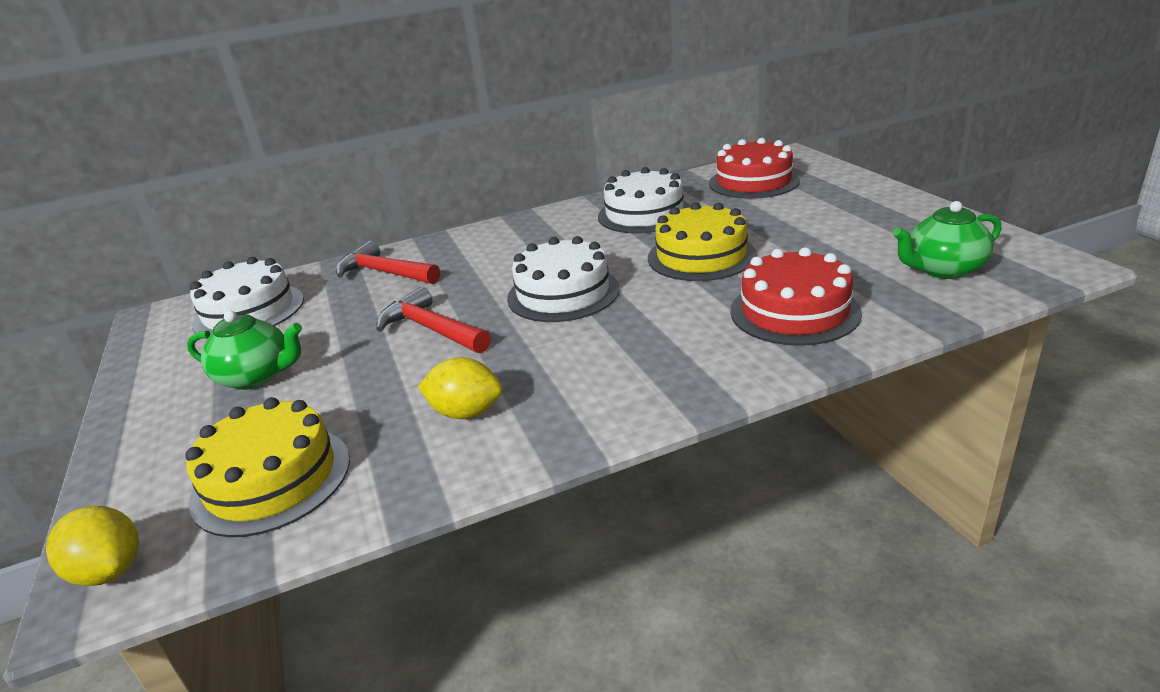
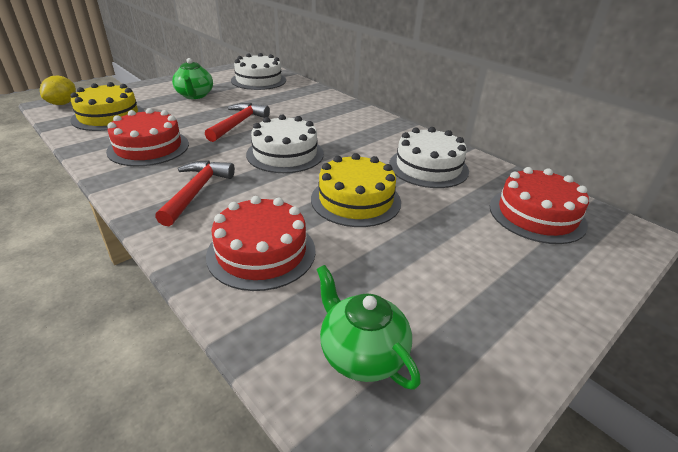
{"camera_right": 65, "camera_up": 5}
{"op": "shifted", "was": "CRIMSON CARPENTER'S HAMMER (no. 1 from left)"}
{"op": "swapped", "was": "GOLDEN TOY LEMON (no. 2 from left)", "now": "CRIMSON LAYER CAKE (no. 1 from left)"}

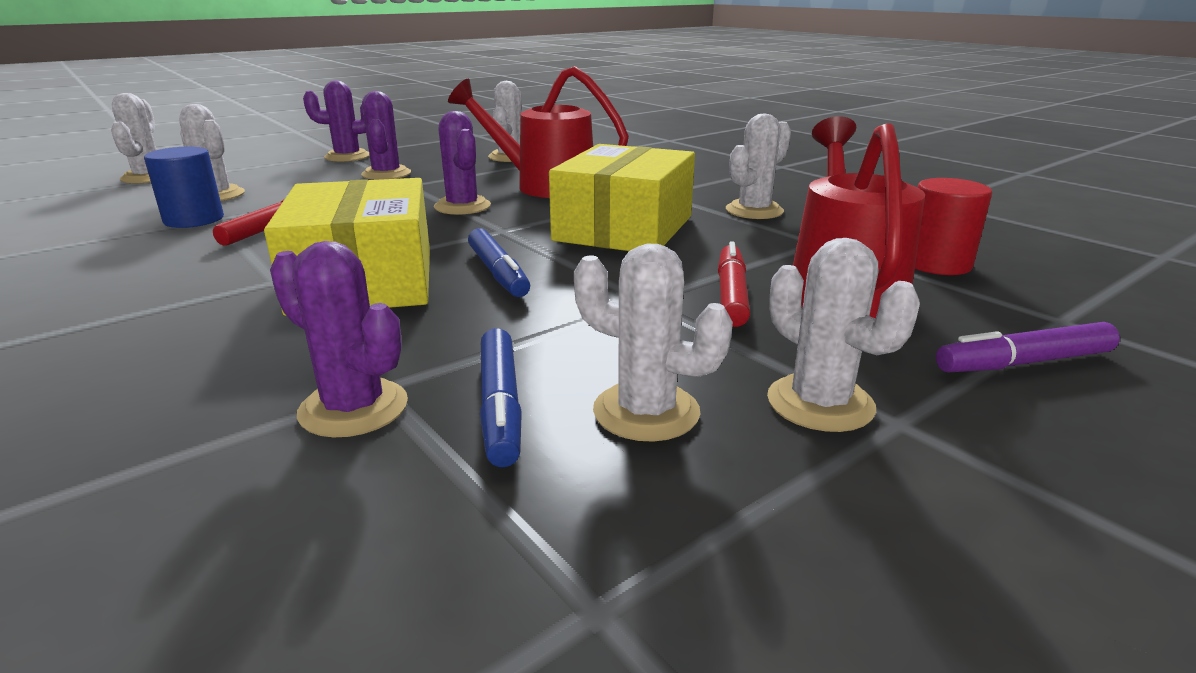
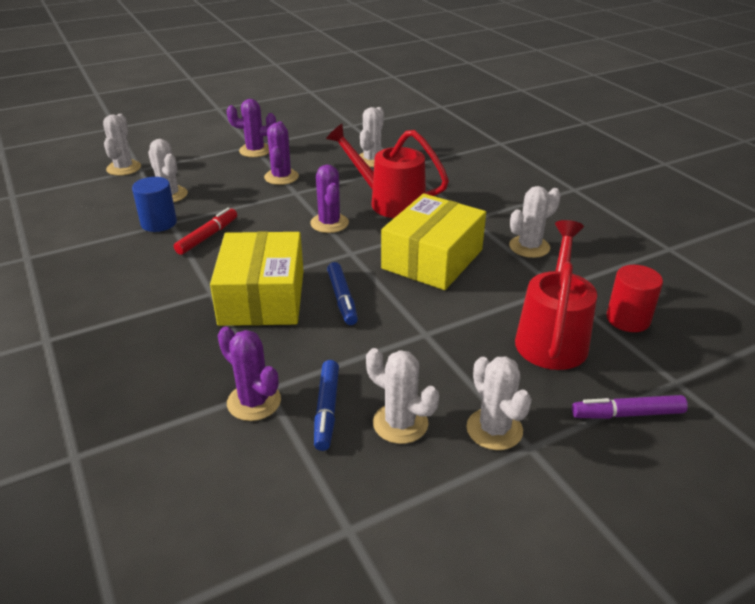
{"camera_right": 10, "camera_up": 10}
{"op": "gone", "was": "CRIMSON FELT PEN (no. 2 from left)"}

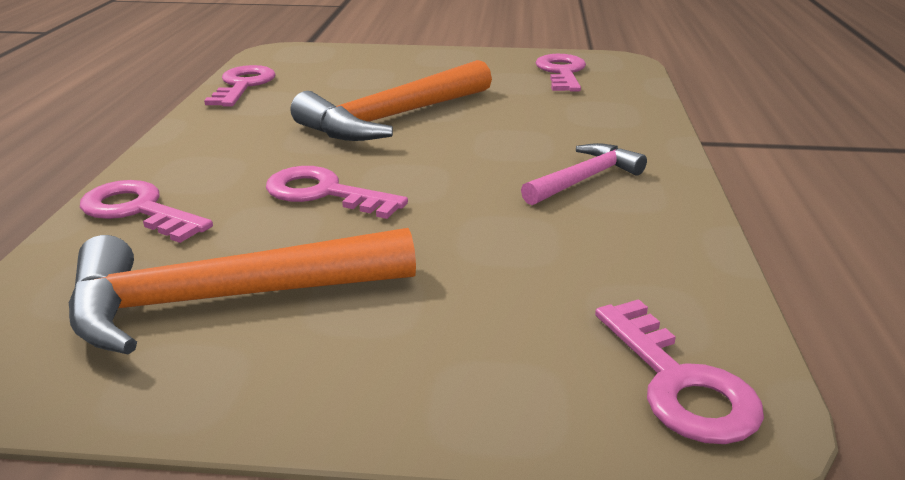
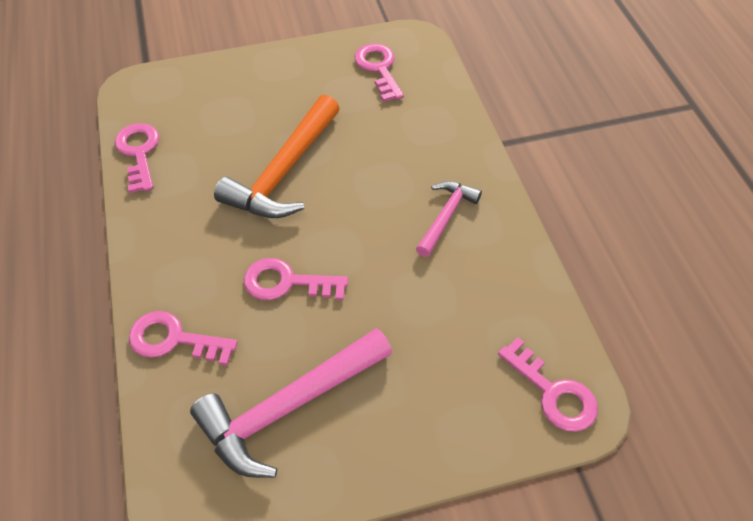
{"camera_right": -20, "camera_up": 25}
{"op": "repainted", "was": "ORANGE CARPENTER'S HAMMER (no. 1 from left)", "now": "PINK CARPENTER'S HAMMER (no. 1 from left)"}

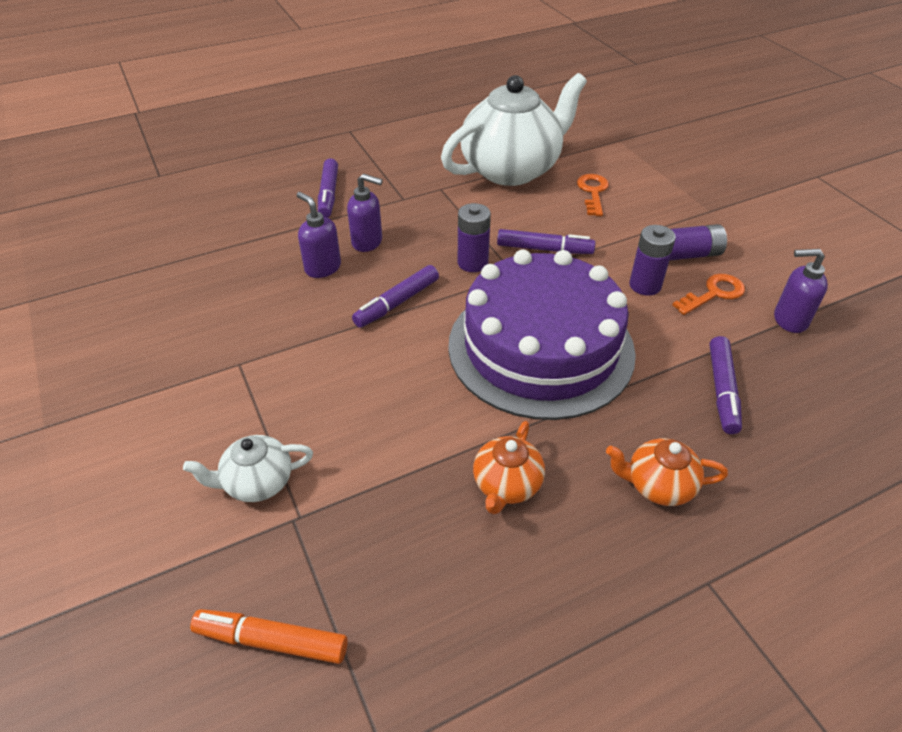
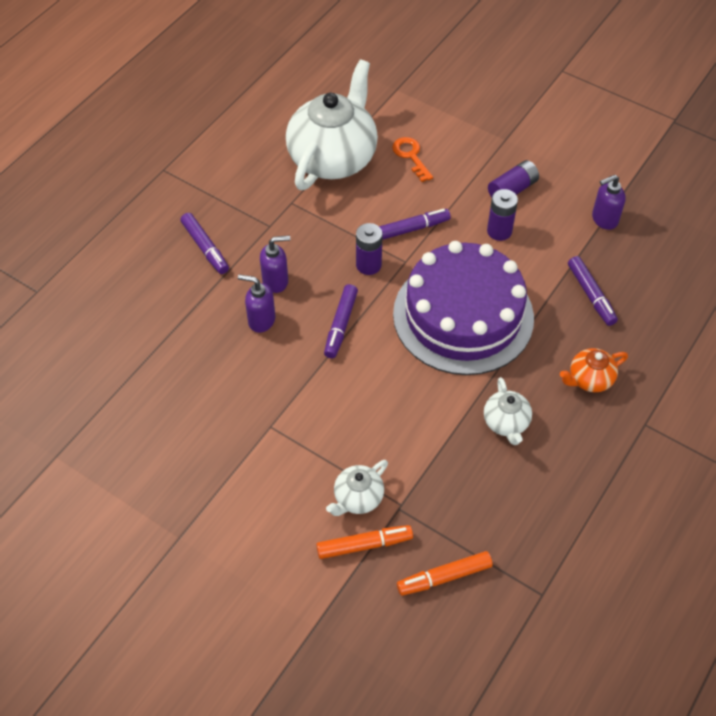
{"camera_right": -30, "camera_up": 10}
{"op": "gone", "was": "ORANGE KEY (no. 2 from left)"}
{"op": "new", "now": "ORANGE FELT PEN (no. 1 from left)"}
{"op": "repainted", "was": "ORANGE TEA POT (no. 1 from left)", "now": "PURE WHITE TEA POT (no. 3 from left)"}

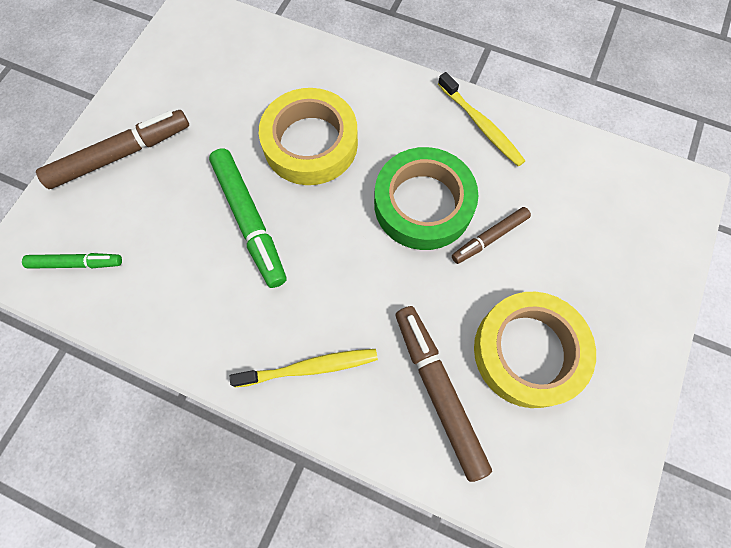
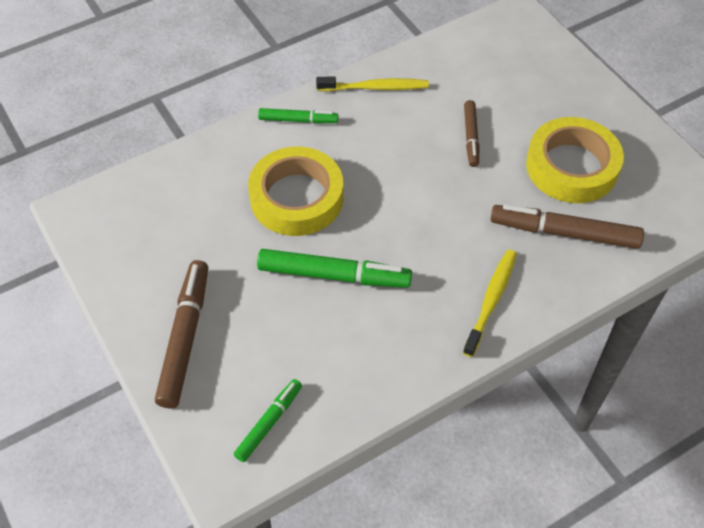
{"camera_right": -55, "camera_up": -15}
{"op": "gone", "was": "LEAF-GREEN TAPE"}
{"op": "new", "now": "LEAF-GREEN FELT PEN (no. 2 from left)"}

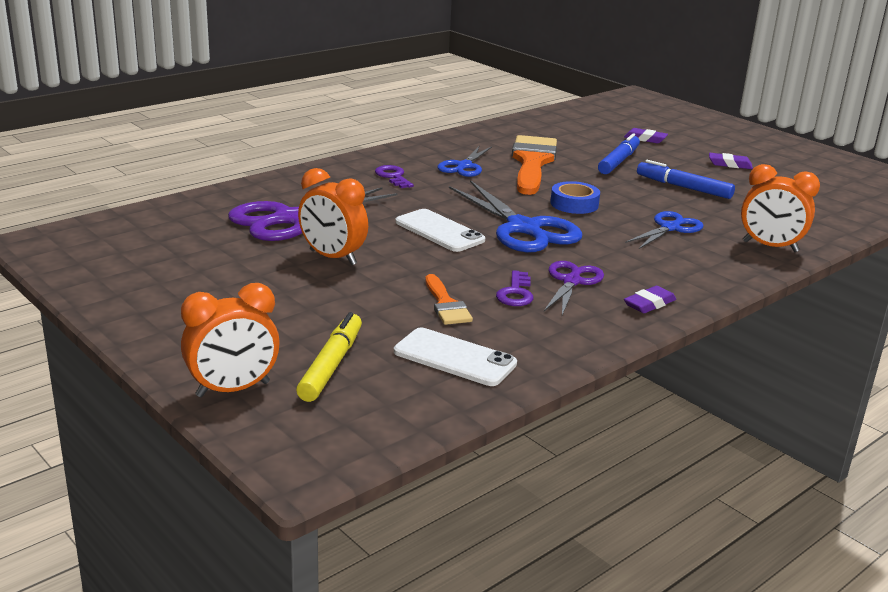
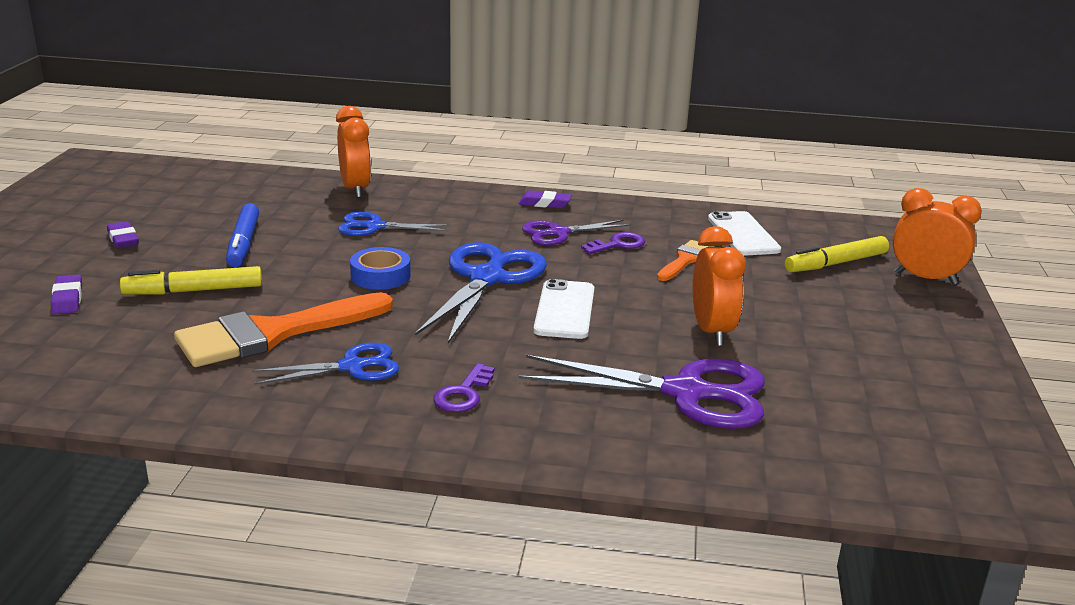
{"camera_right": -130, "camera_up": 0}
{"op": "repainted", "was": "COBALT FELT PEN (no. 1 from left)", "now": "GOLDEN FELT PEN (no. 1 from left)"}

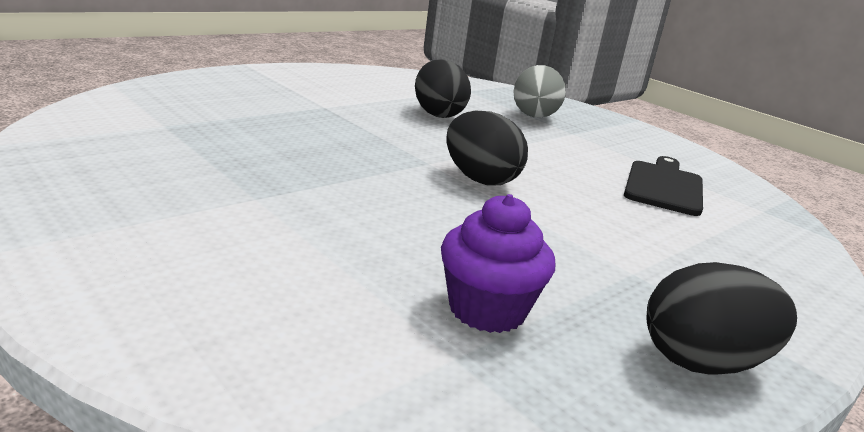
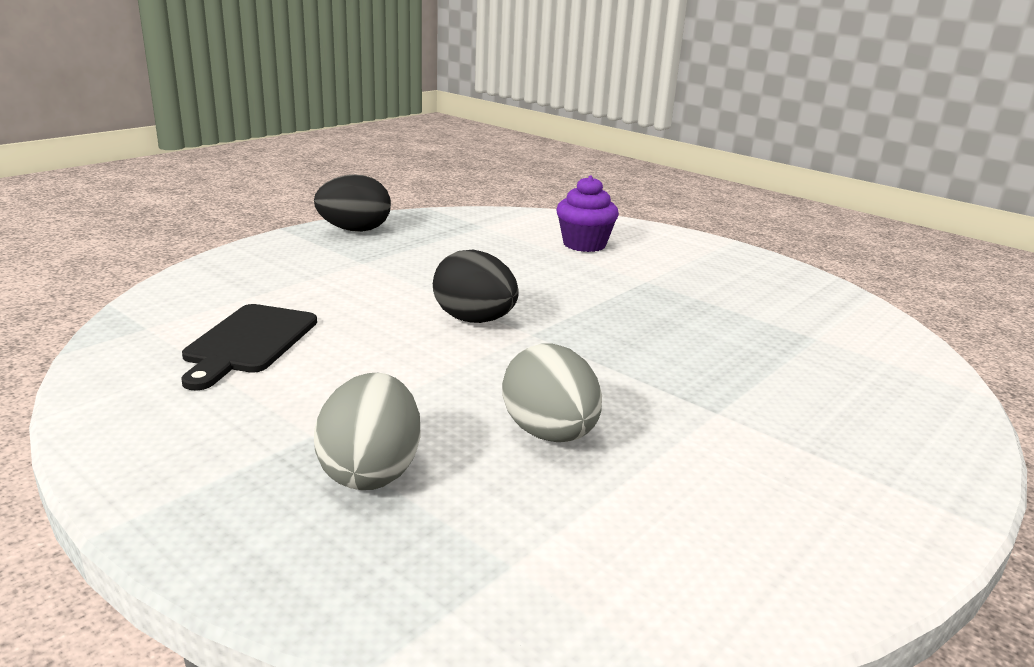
{"camera_right": 175, "camera_up": 0}
{"op": "shifted", "was": "PURPLE CUPCAKE"}
{"op": "repainted", "was": "BLACK TOY EGG (no. 1 from left)", "now": "GRAY TOY EGG (no. 2 from left)"}

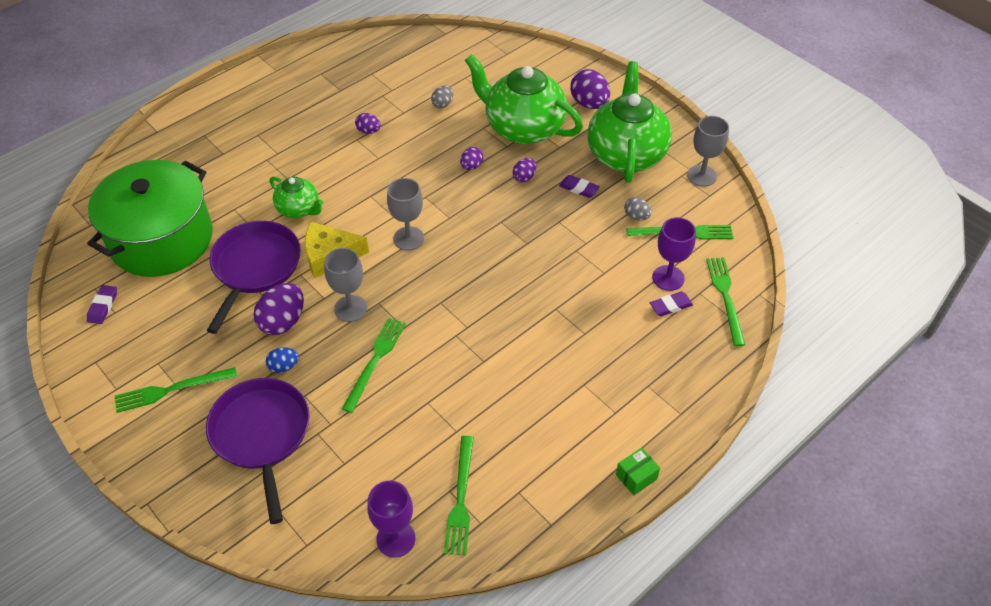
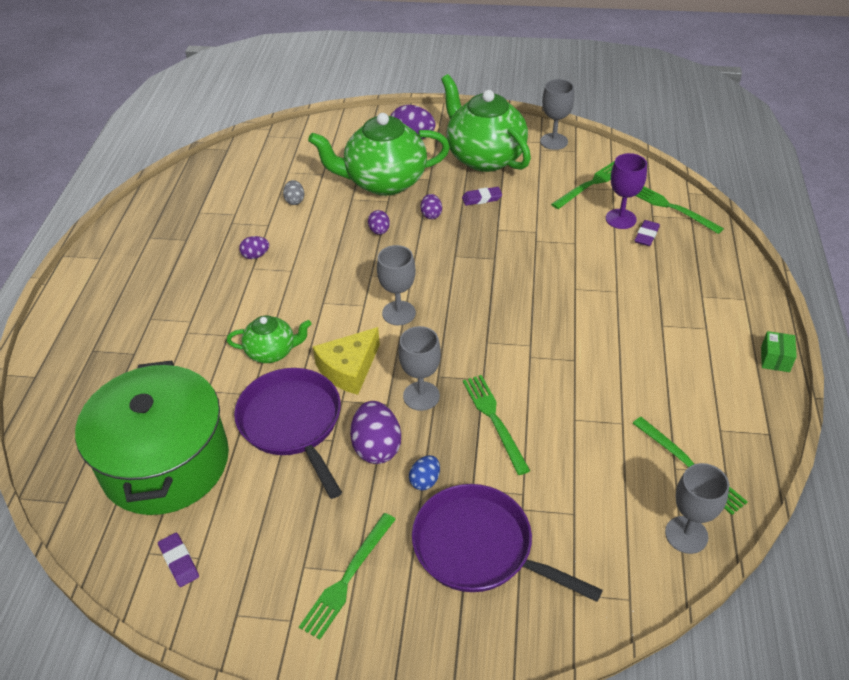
{"camera_right": -40, "camera_up": -5}
{"op": "gone", "was": "GRAY TOY EGG (no. 2 from left)"}
{"op": "repainted", "was": "PURPLE GOBLET (no. 1 from left)", "now": "GRAY GOBLET (no. 4 from left)"}

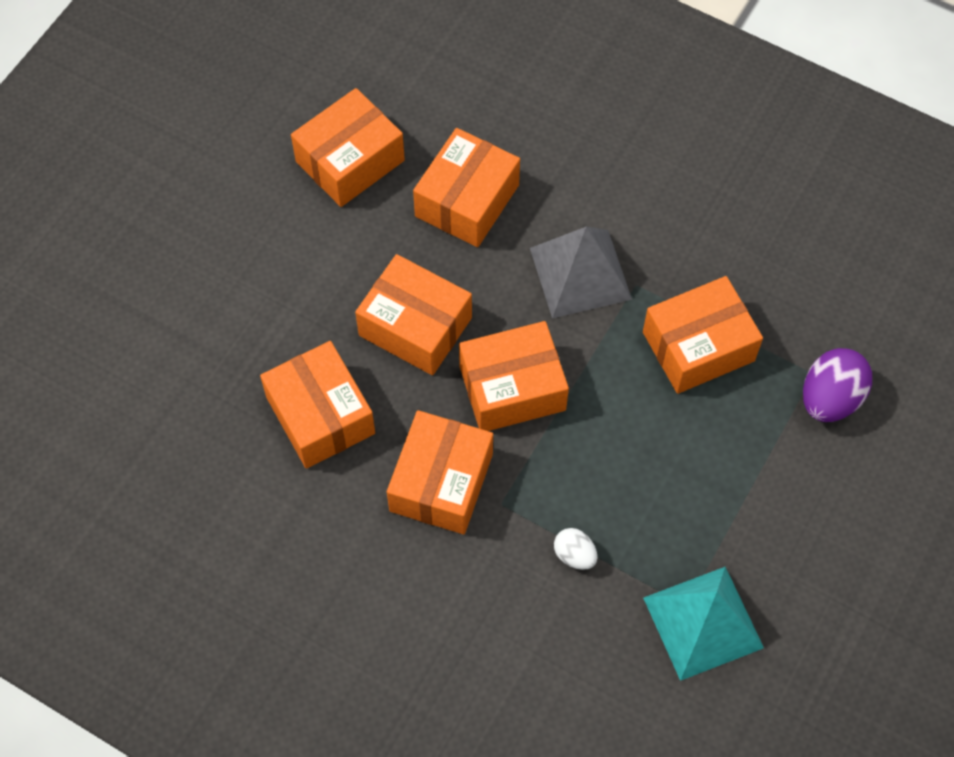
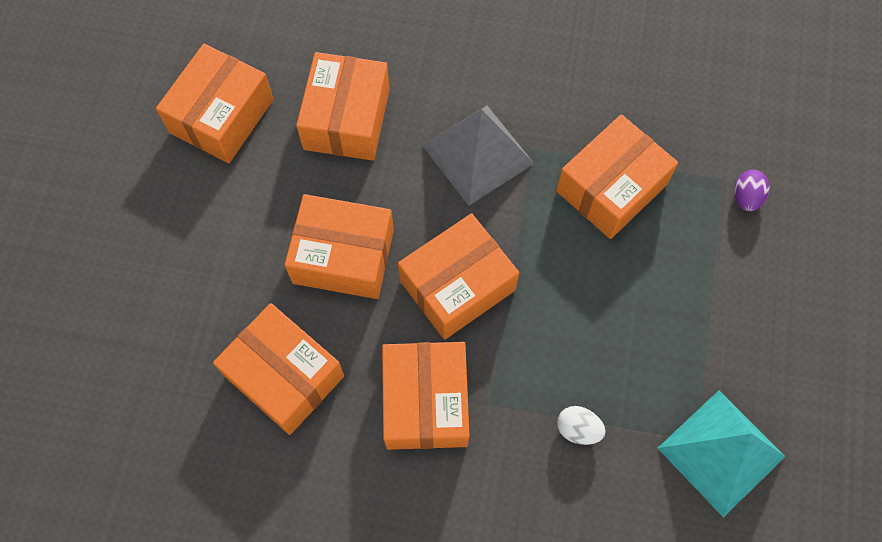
{"camera_right": -20, "camera_up": 5}
{"op": "scaled", "was": "PURPLE TOY EGG", "ratio": 0.55}

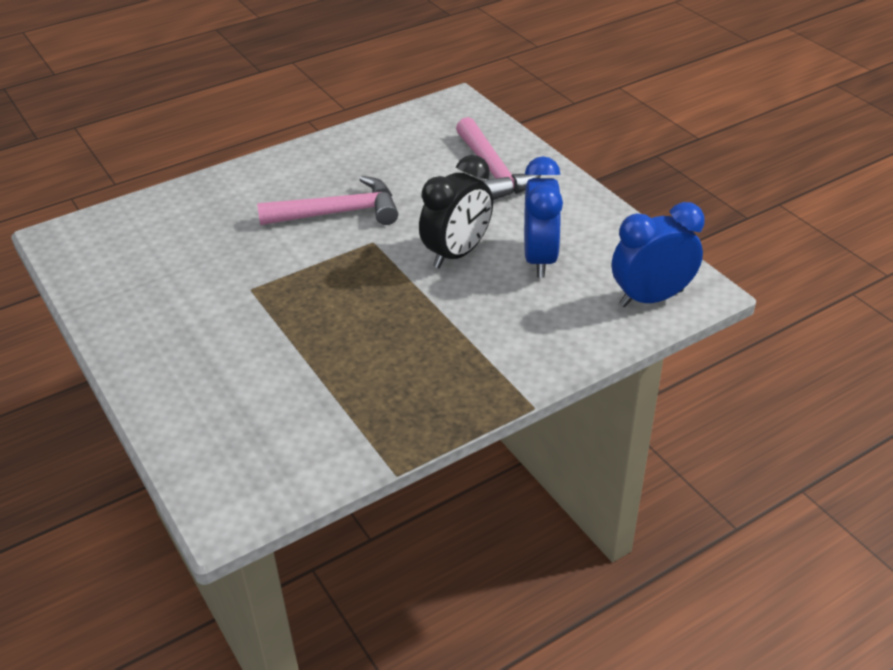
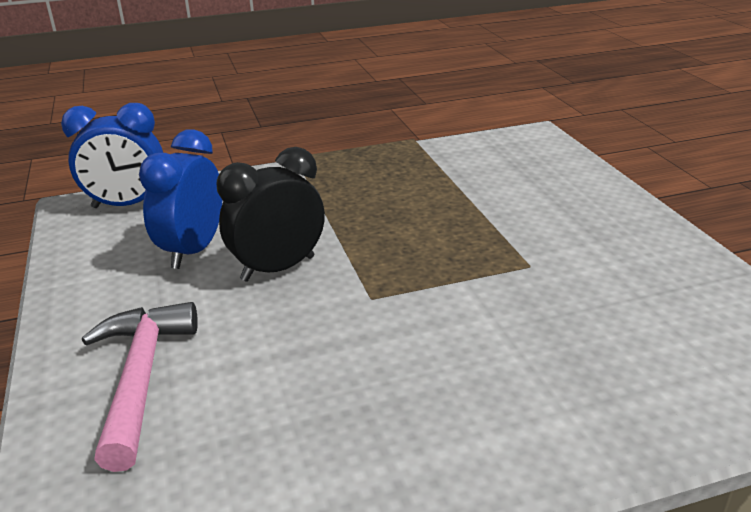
{"camera_right": -165, "camera_up": -10}
{"op": "gone", "was": "PINK CARPENTER'S HAMMER (no. 1 from left)"}

